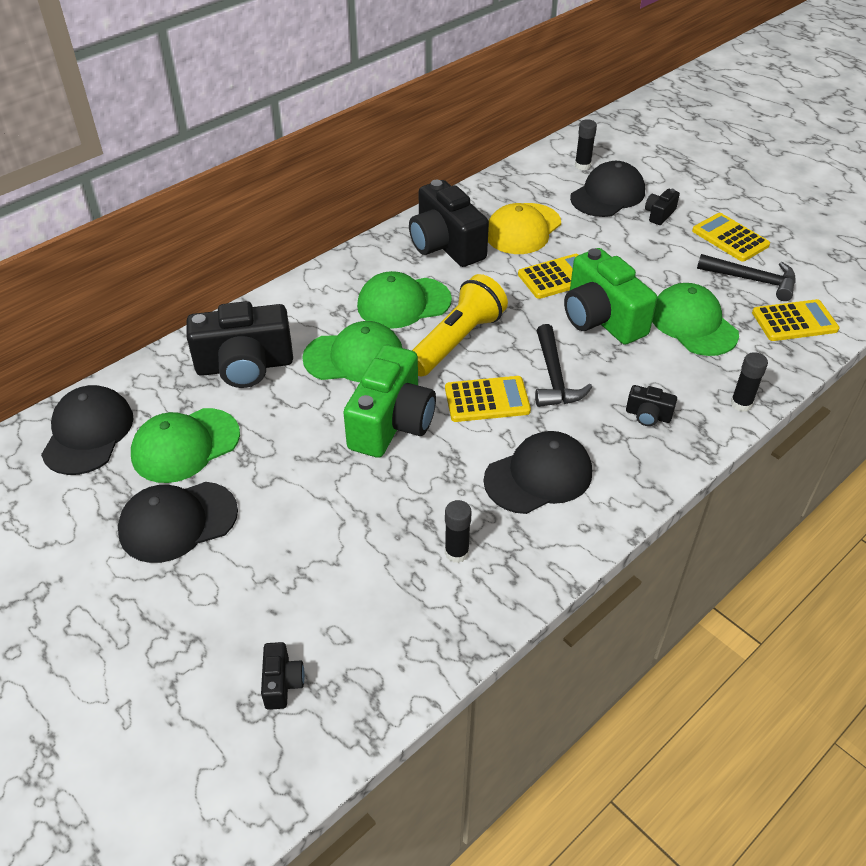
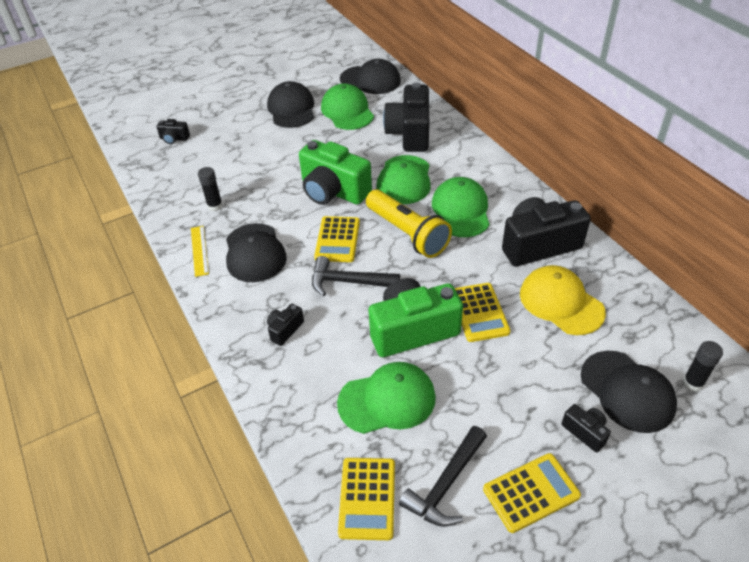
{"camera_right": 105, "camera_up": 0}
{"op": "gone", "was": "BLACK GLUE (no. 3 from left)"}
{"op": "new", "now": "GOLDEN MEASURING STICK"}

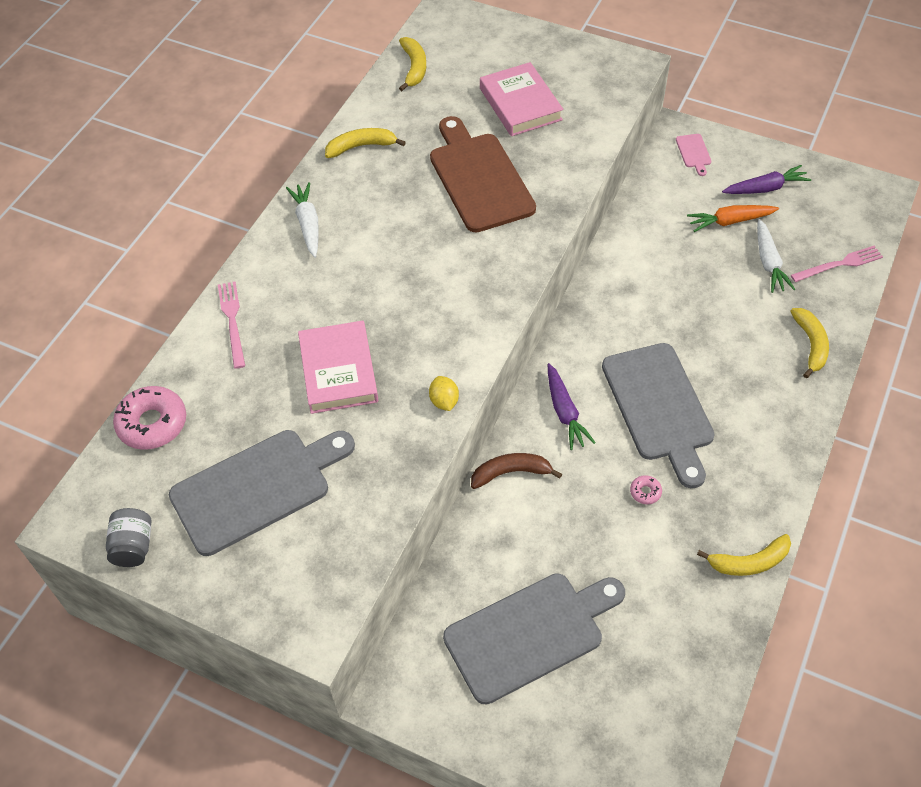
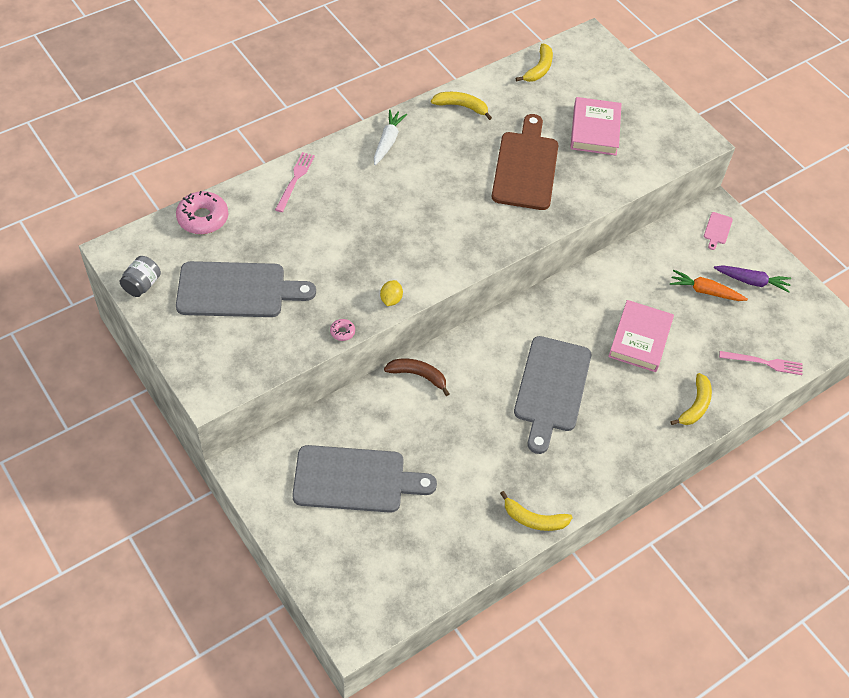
{"camera_right": 25, "camera_up": 0}
{"op": "gone", "was": "PURPLE ROOT VEGETABLE (no. 1 from left)"}
{"op": "gone", "was": "PURE WHITE ROOT VEGETABLE (no. 2 from left)"}
{"op": "shifted", "was": "PINK BOOK (no. 1 from left in the first image)", "now": "PINK BOOK (no. 2 from left)"}
{"op": "shifted", "was": "PINK DONUT (no. 2 from left)"}

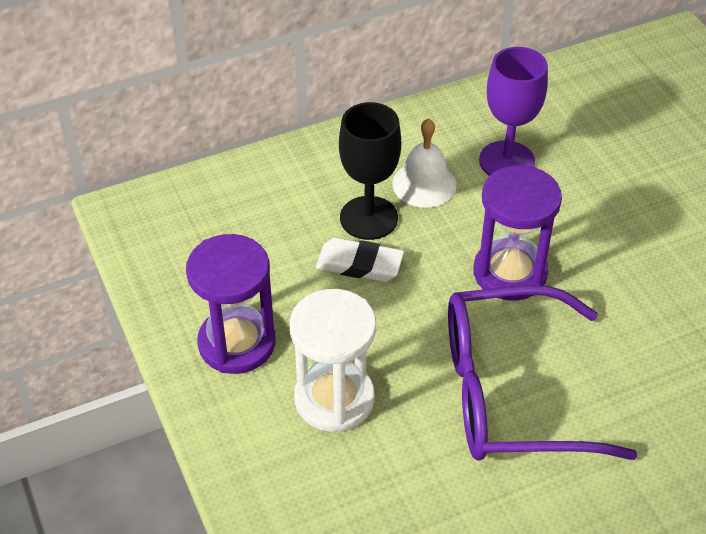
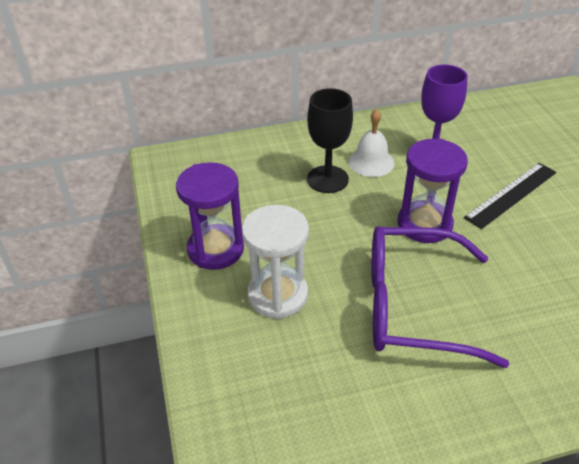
{"camera_right": 10, "camera_up": -5}
{"op": "gone", "was": "PURE WHITE PENCIL ERASER"}
{"op": "new", "now": "BLACK MEASURING STICK"}

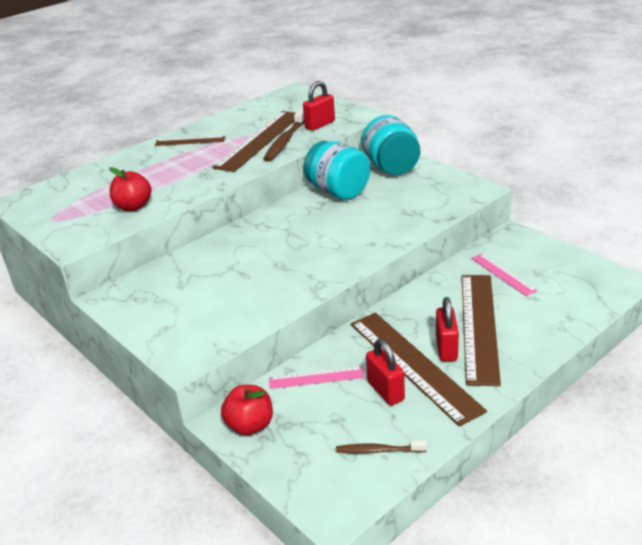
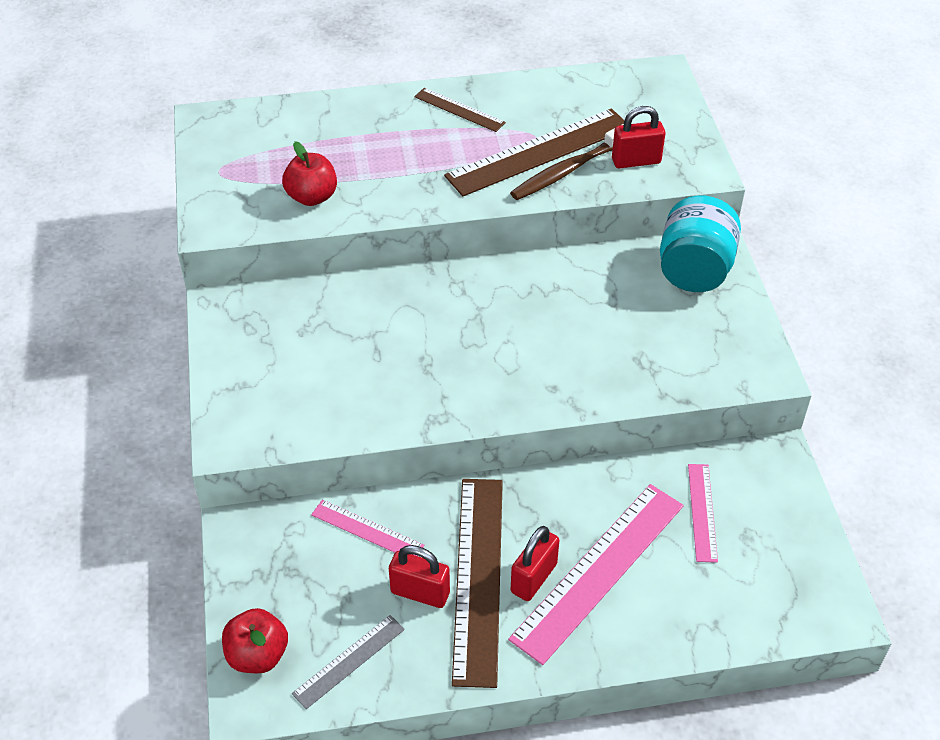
{"camera_right": 30, "camera_up": 15}
{"op": "gone", "was": "TEAL PRESERVE JAR (no. 1 from left)"}
{"op": "shifted", "was": "CRIMSON TOY APPLE (no. 2 from left in the first image)", "now": "CRIMSON TOY APPLE (no. 1 from left)"}
{"op": "swapped", "was": "RUSSET DENTAL BRUSH (no. 2 from left)", "now": "GRAY MEASURING STICK"}
{"op": "repainted", "was": "RUSSET MEASURING STICK (no. 4 from left)", "now": "PINK MEASURING STICK (no. 2 from left)"}
{"op": "rotated", "was": "CRIMSON LOCK (no. 2 from left in the first image)", "clockwise": -75}

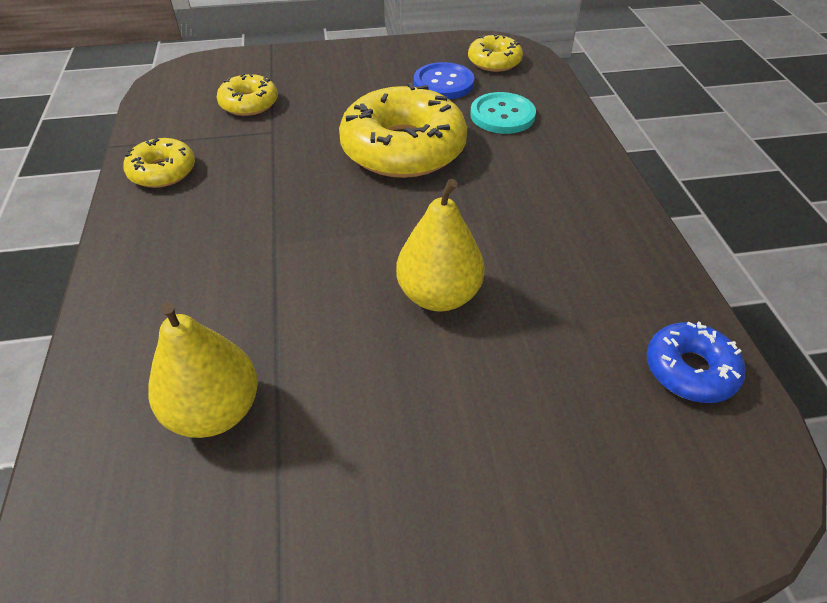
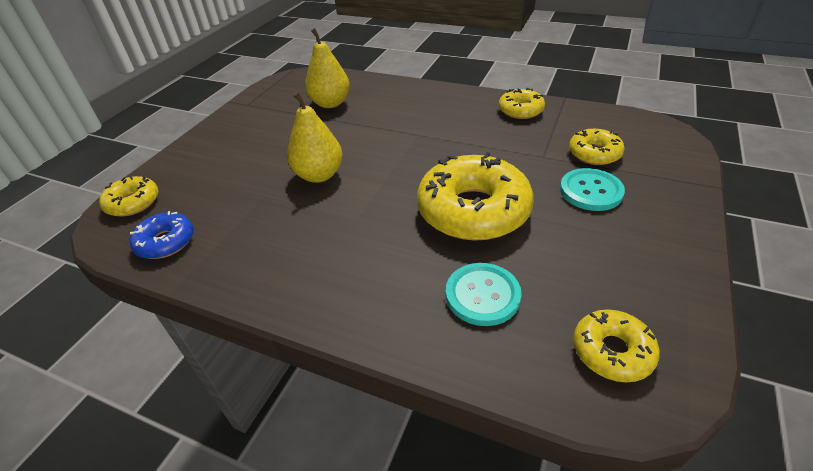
{"camera_right": 125, "camera_up": -5}
{"op": "gone", "was": "COBALT SEWING BUTTON"}
{"op": "new", "now": "GOLDEN DONUT (no. 1 from left)"}
{"op": "new", "now": "TEAL SEWING BUTTON (no. 2 from left)"}

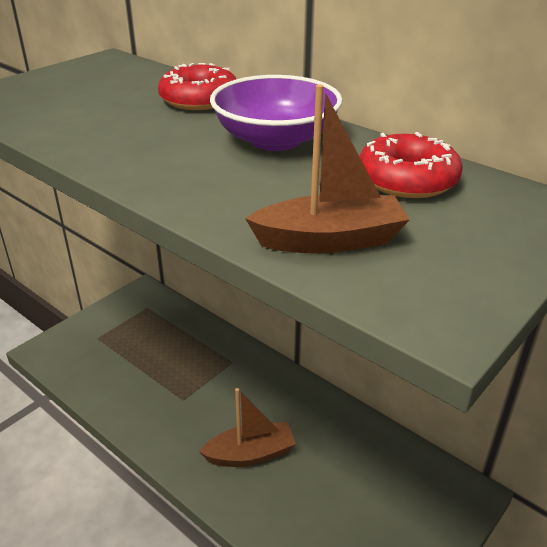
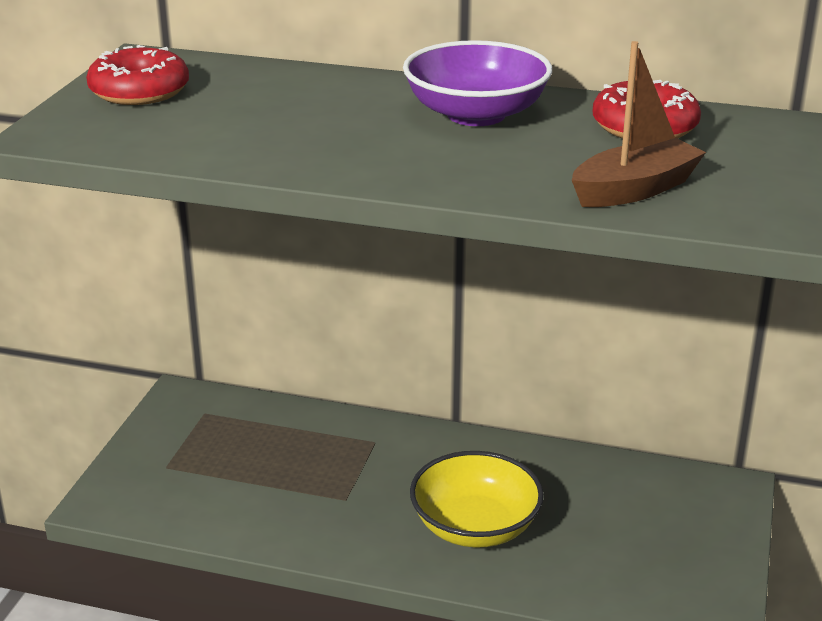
{"camera_right": -25, "camera_up": -5}
{"op": "shifted", "was": "CRIMSON DONUT (no. 1 from left)"}
{"op": "swapped", "was": "RUSSET SAILBOAT (no. 1 from left)", "now": "GOLDEN DEEP DISH"}

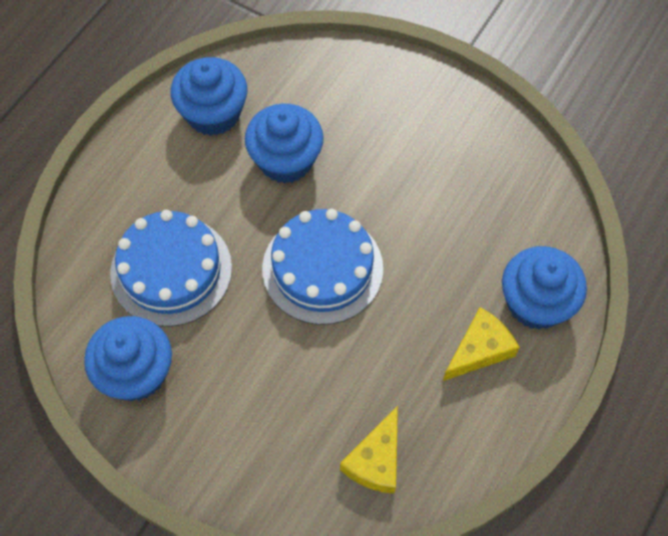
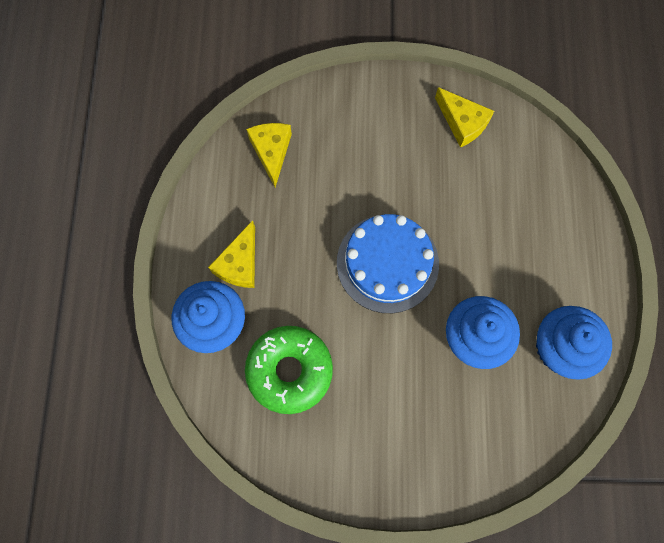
{"camera_right": 150, "camera_up": 10}
{"op": "gone", "was": "COBALT LAYER CAKE (no. 1 from left)"}
{"op": "new", "now": "LEAF-GREEN DONUT"}
{"op": "swapped", "was": "COBALT CUPCAKE (no. 1 from left)", "now": "GOLDEN PIECE OF CHEESE (no. 3 from left)"}

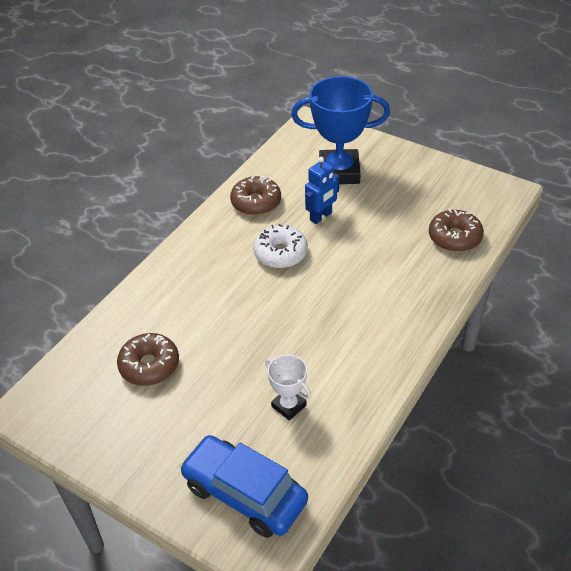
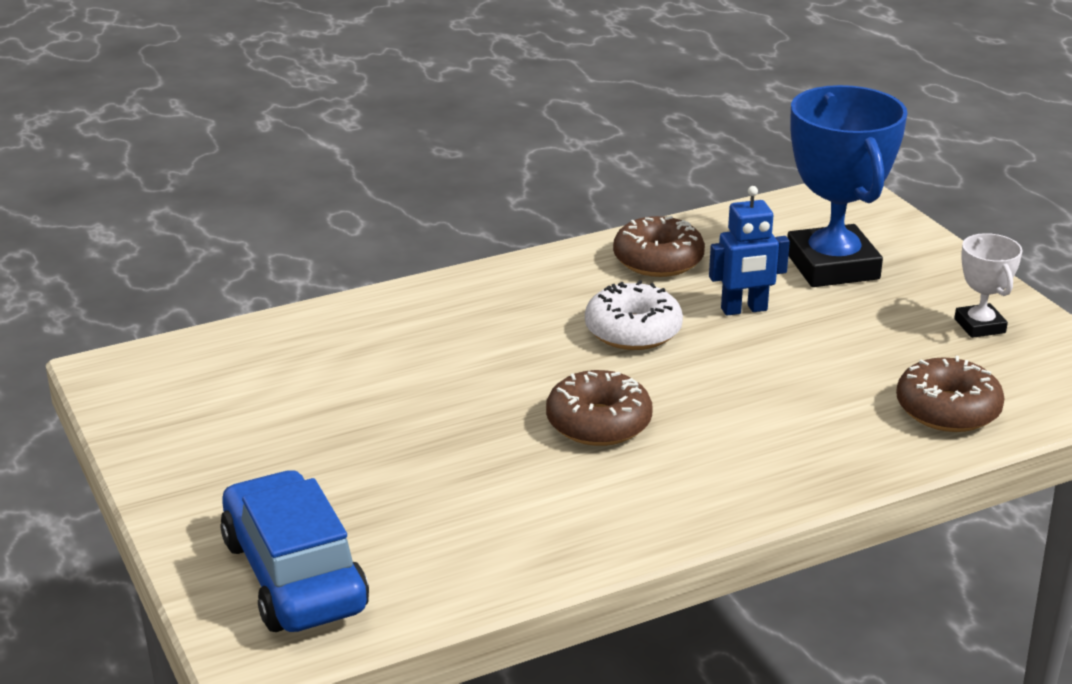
{"camera_right": 30, "camera_up": -15}
{"op": "shifted", "was": "RUSSET DONUT (no. 1 from left)"}
{"op": "shifted", "was": "PURE WHITE AWARD CUP"}
{"op": "rotated", "was": "COBALT AWARD CUP", "clockwise": 45}

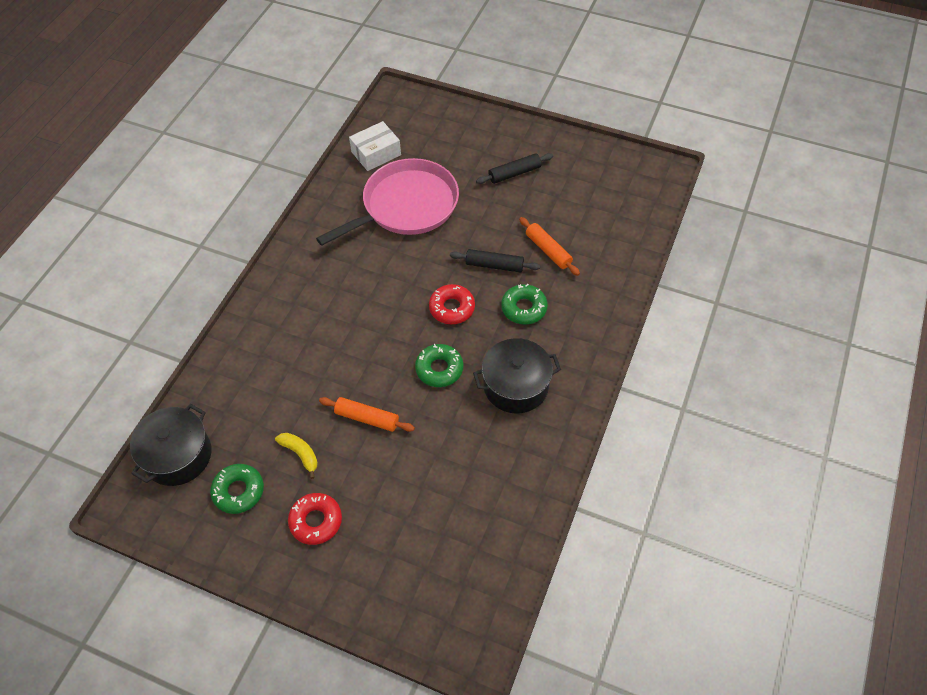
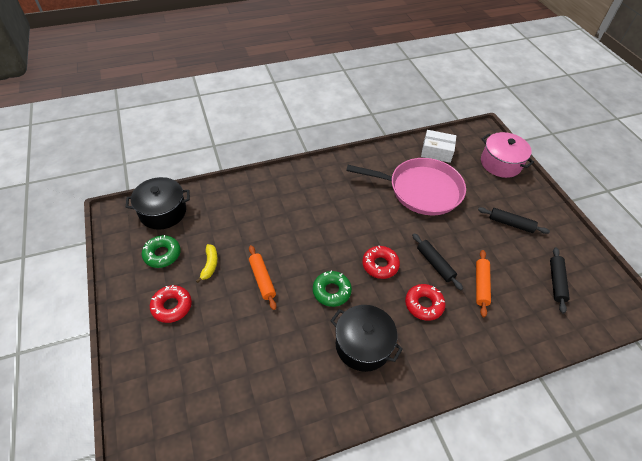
{"camera_right": 45, "camera_up": -5}
{"op": "new", "now": "PINK STOCKPOT"}
{"op": "new", "now": "BLACK DOUGH ROLLER (no. 3 from left)"}
{"op": "repainted", "was": "LEAF-GREEN DONUT (no. 3 from left)", "now": "CRIMSON DONUT (no. 3 from left)"}

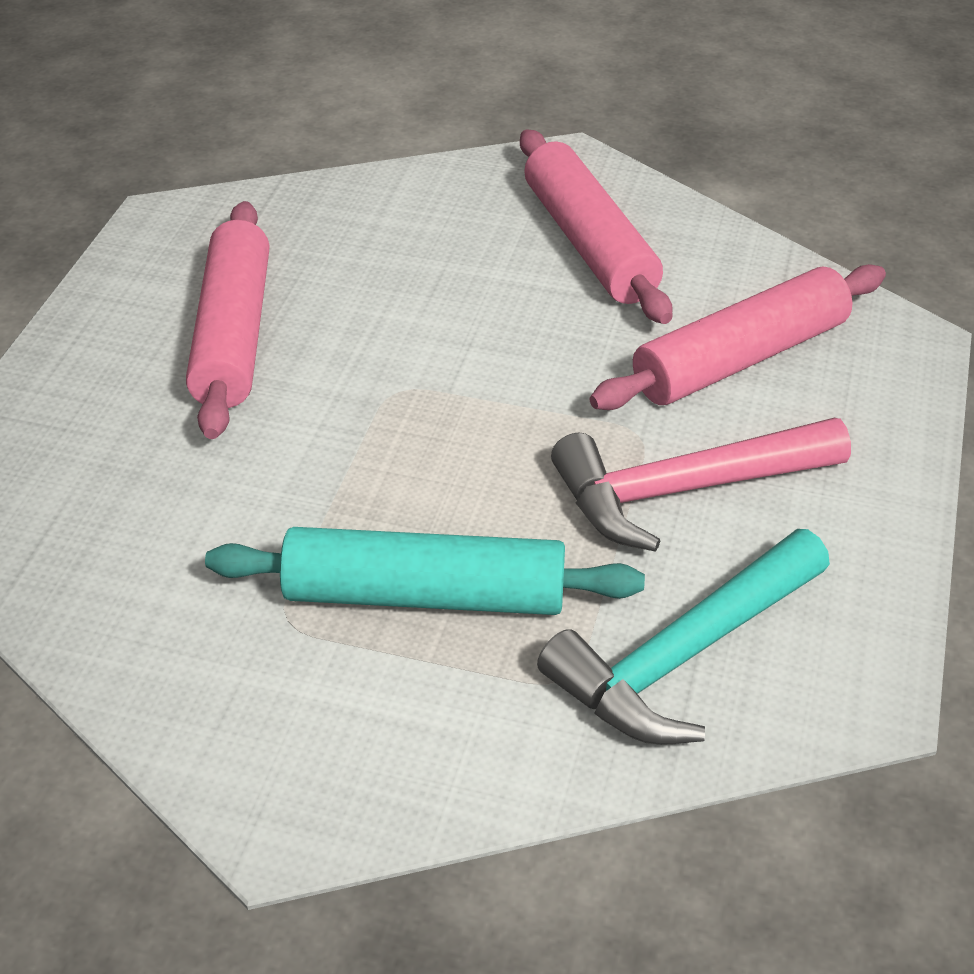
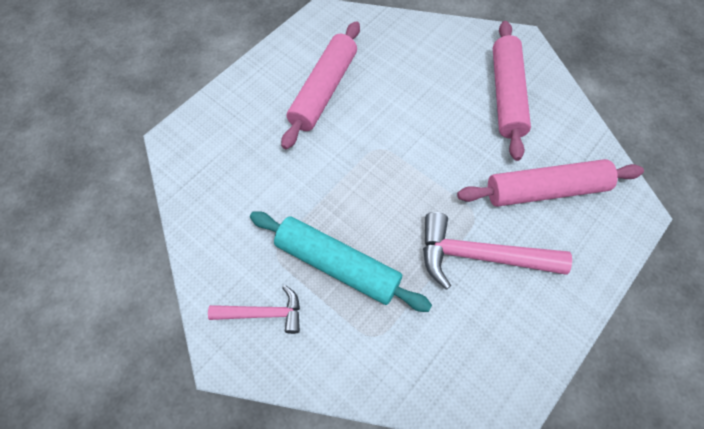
{"camera_right": 25, "camera_up": 20}
{"op": "gone", "was": "TEAL CARPENTER'S HAMMER"}
{"op": "new", "now": "PINK CARPENTER'S HAMMER (no. 1 from left)"}

